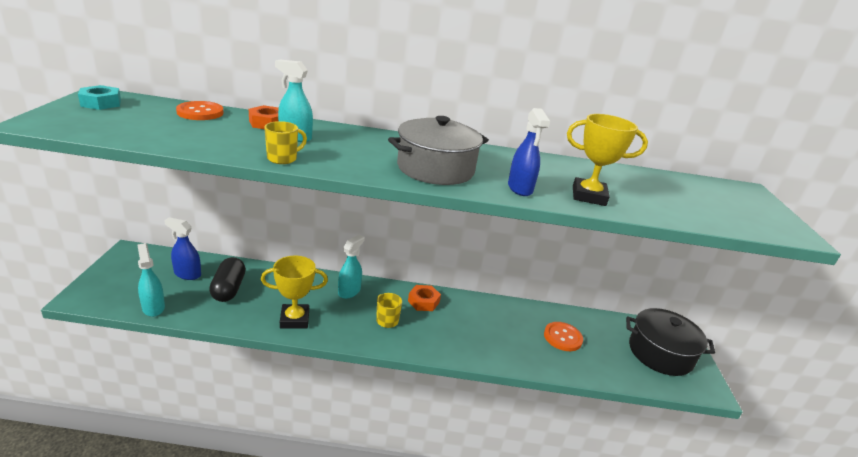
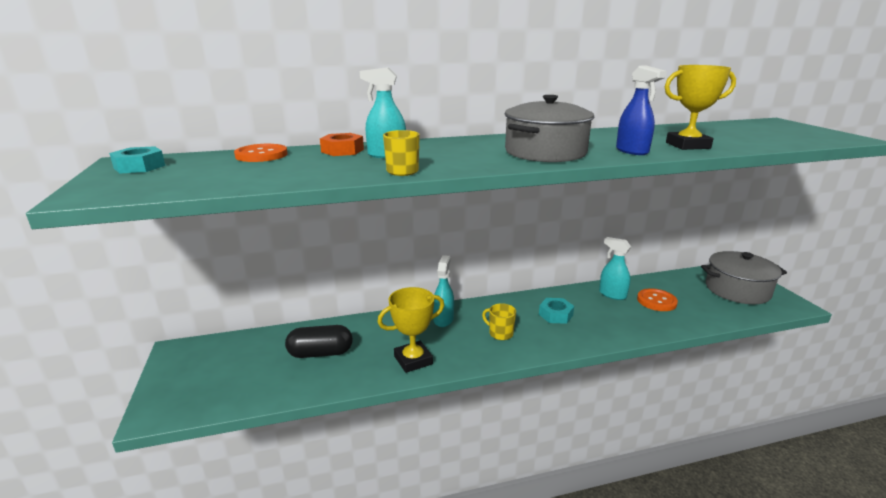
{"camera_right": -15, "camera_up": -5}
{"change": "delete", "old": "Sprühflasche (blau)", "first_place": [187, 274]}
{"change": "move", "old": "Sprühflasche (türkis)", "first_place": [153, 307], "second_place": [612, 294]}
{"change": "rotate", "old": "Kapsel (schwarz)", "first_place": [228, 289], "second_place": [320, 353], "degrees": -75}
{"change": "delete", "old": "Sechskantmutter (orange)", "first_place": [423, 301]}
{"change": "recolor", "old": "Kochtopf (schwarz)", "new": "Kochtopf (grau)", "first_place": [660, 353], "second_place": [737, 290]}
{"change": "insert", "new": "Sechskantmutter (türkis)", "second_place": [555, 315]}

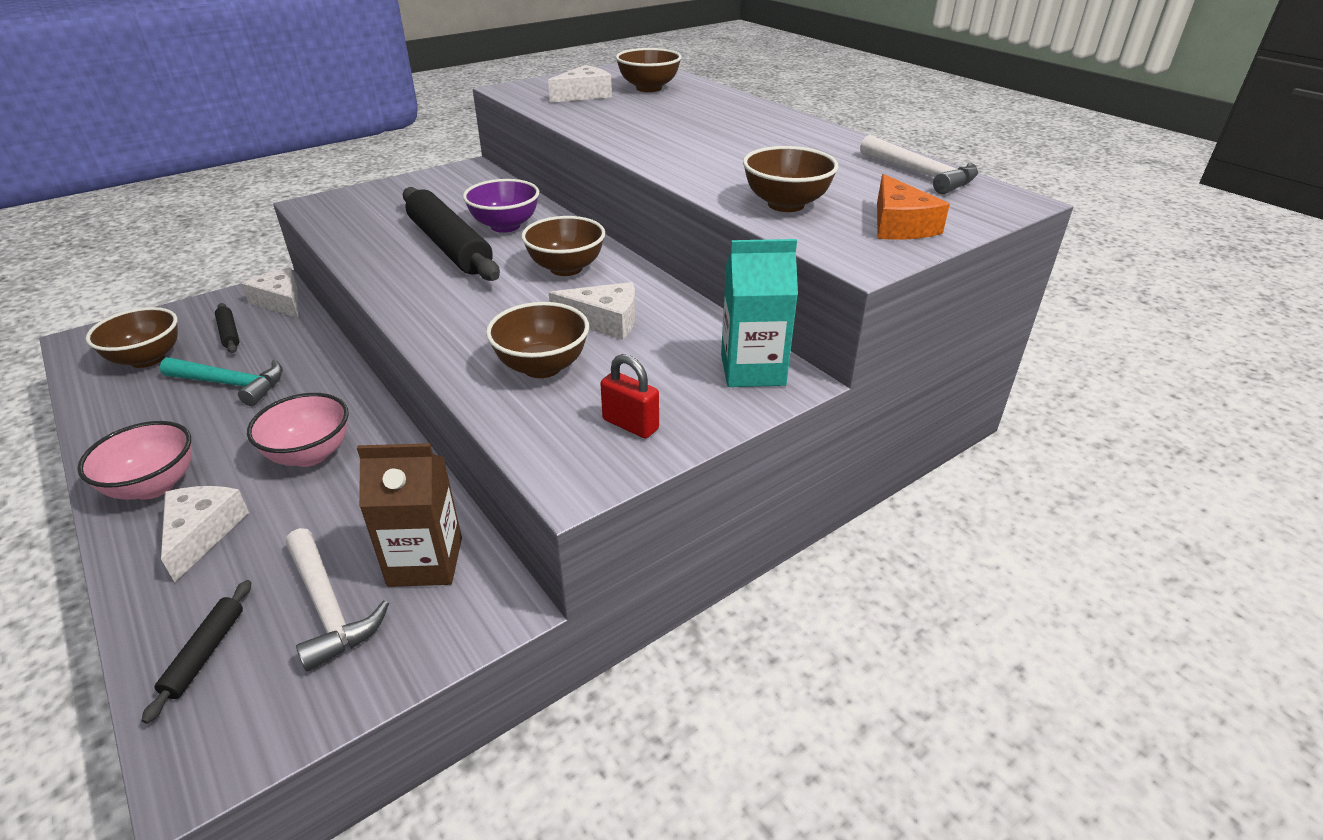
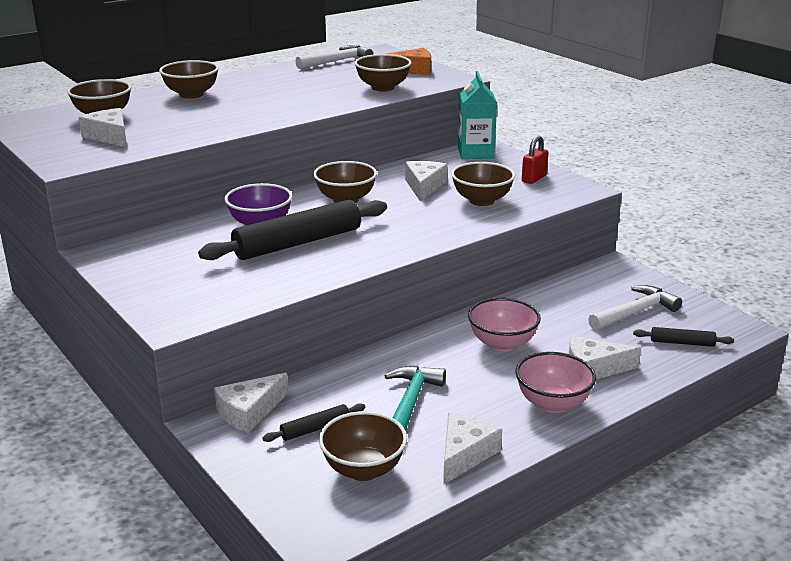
{"camera_right": -90, "camera_up": -10}
{"change": "delete", "old": "Getränkekarton (braun)", "first_place": [425, 561]}
{"change": "insert", "new": "Schüssel (braun)", "second_place": [191, 95]}
{"change": "insert", "new": "Käse (weiß)", "second_place": [465, 454]}

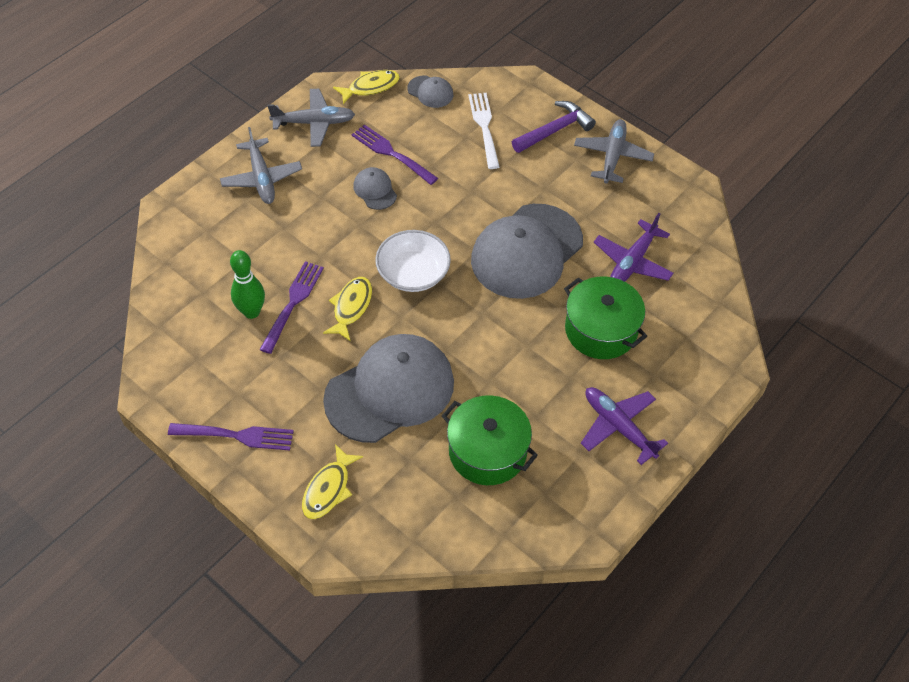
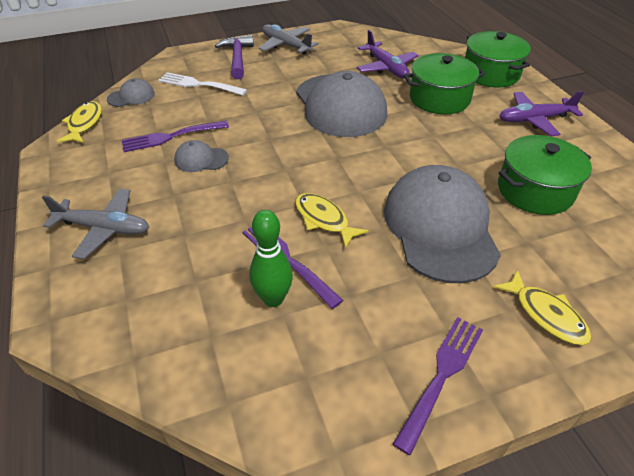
{"camera_right": -60, "camera_up": -10}
{"change": "delete", "old": "Flugzeug (grau)", "first_place": [314, 123]}
{"change": "delete", "old": "Schüssel (weiß)", "first_place": [413, 273]}
{"change": "insert", "new": "Kochtopf (grün)", "second_place": [490, 73]}

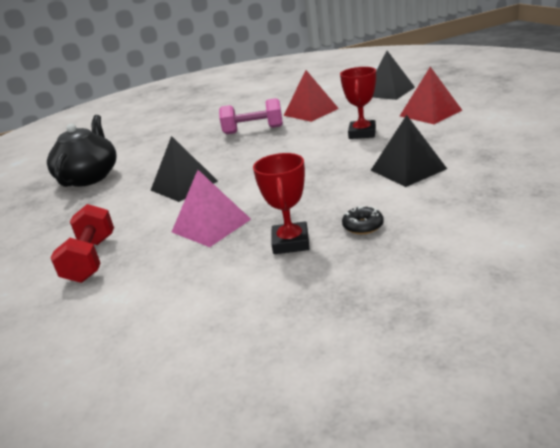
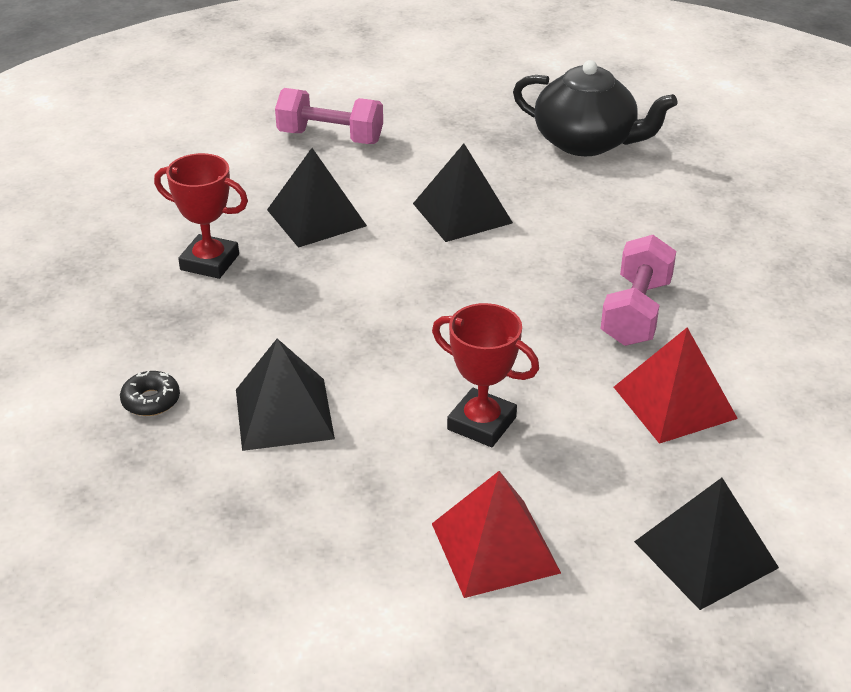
{"camera_right": 105, "camera_up": 10}
{"change": "recolor", "old": "Pyramide (rosa)", "new": "Pyramide (schwarz)", "first_place": [211, 225], "second_place": [316, 217]}
{"change": "recolor", "old": "Hantel (rot)", "new": "Hantel (rosa)", "first_place": [91, 259], "second_place": [330, 137]}
{"change": "move", "old": "Donut (schwarz)", "first_place": [363, 226], "second_place": [151, 400]}

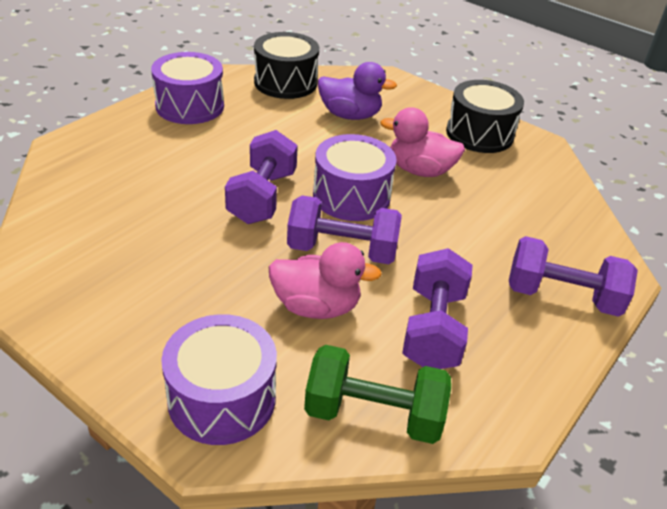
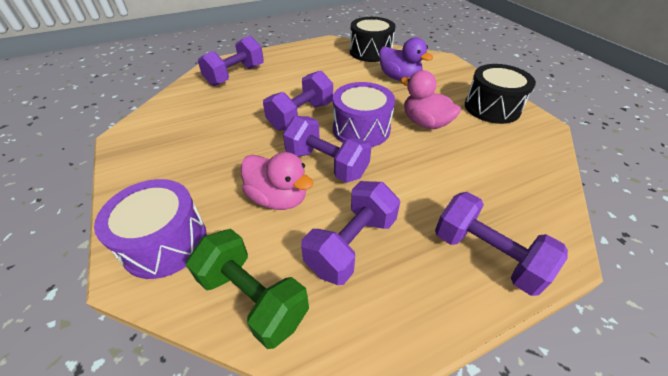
{"camera_right": 30, "camera_up": 5}
{"change": "delete", "old": "Trommel (lila)", "first_place": [190, 106]}
{"change": "insert", "new": "Hantel (lila)", "second_place": [235, 75]}

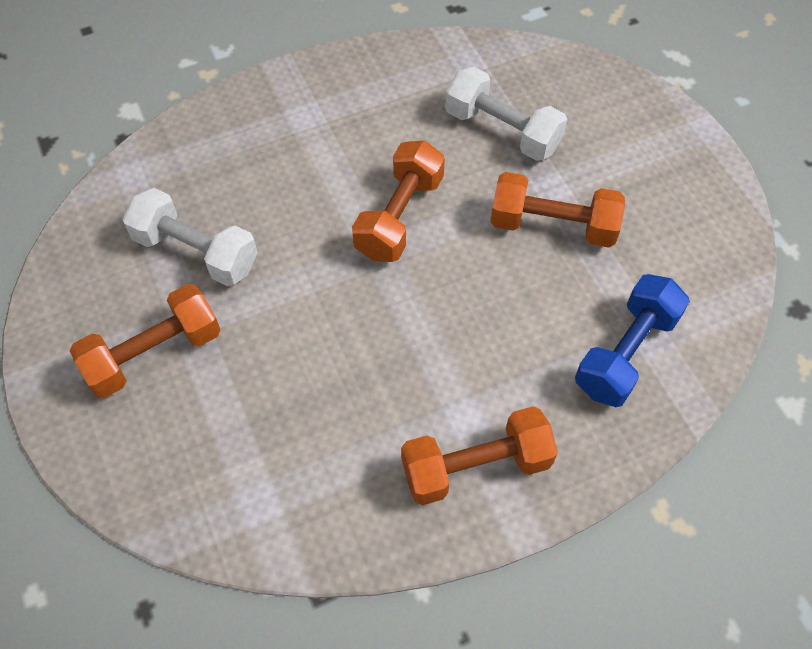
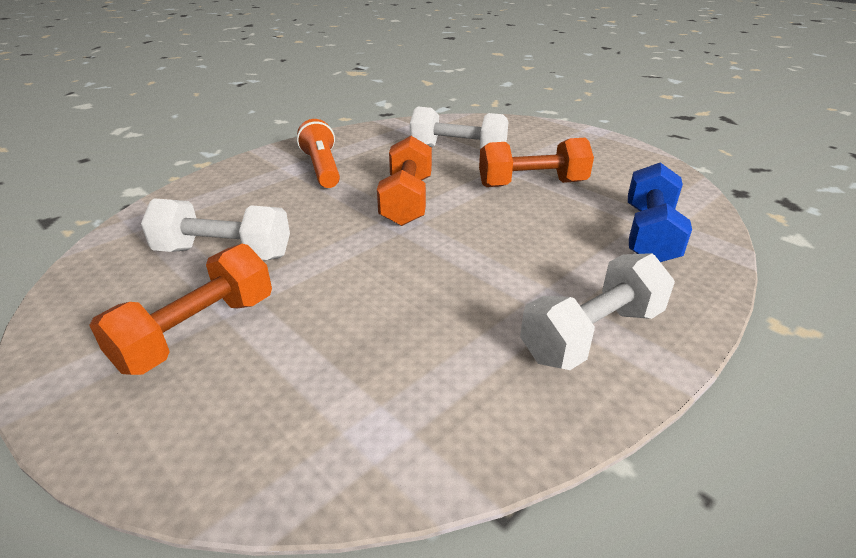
{"camera_right": -20, "camera_up": -25}
{"change": "recolor", "old": "Hantel (orange)", "new": "Hantel (weiß)", "first_place": [476, 466], "second_place": [592, 334]}
{"change": "insert", "new": "Taschenlampe (orange)", "second_place": [322, 168]}

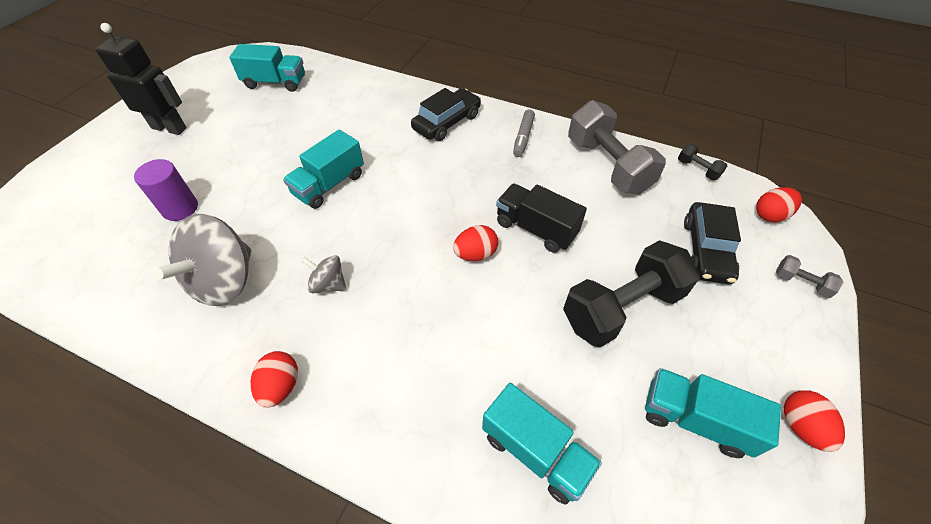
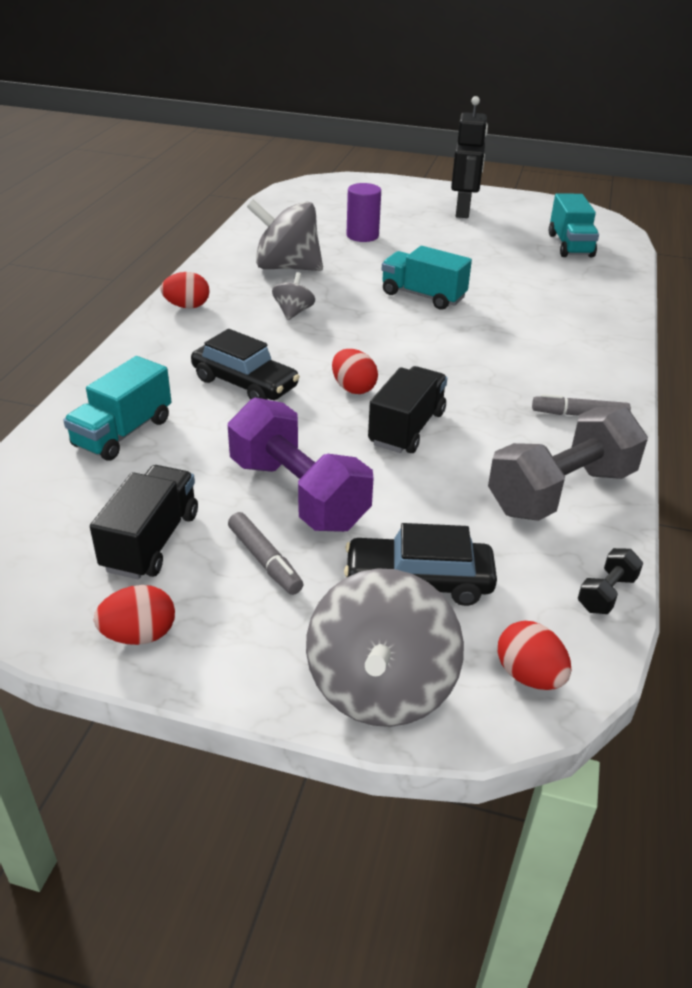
{"camera_right": 80, "camera_up": -15}
{"change": "move", "old": "Auto (schwarz)", "first_place": [447, 122], "second_place": [245, 383]}
{"change": "recolor", "old": "Hantel (schwarz)", "new": "Hantel (lila)", "first_place": [622, 308], "second_place": [298, 494]}
{"change": "replace", "old": "Hantel (grau)", "new": "Kreisel (grau)", "first_place": [801, 283], "second_place": [380, 687]}
{"change": "recolor", "old": "Lastwagen (türkis)", "new": "Lastwagen (schwarz)", "first_place": [695, 419], "second_place": [151, 541]}
{"change": "insert", "new": "Filzstift (grau)", "second_place": [265, 560]}

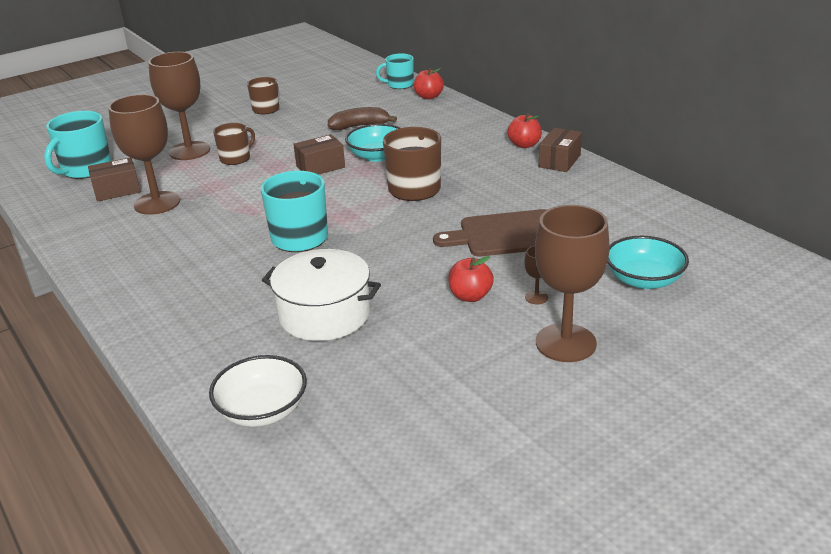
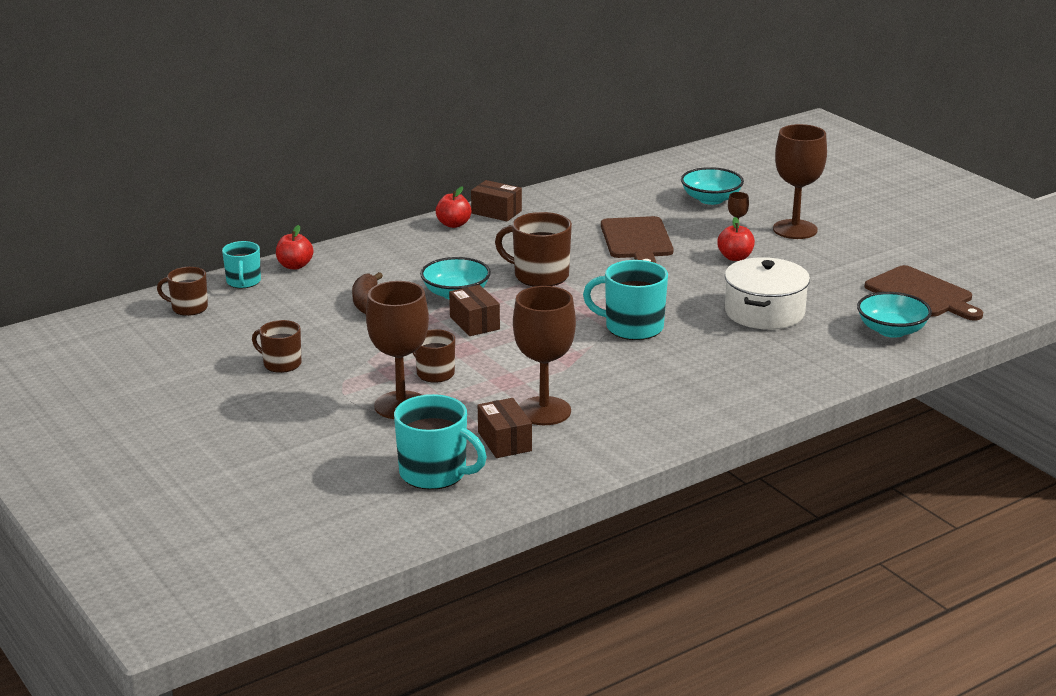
{"camera_right": -90, "camera_up": -5}
{"change": "recolor", "old": "Schüssel (weiß)", "new": "Schüssel (türkis)", "first_place": [262, 410], "second_place": [891, 330]}
{"change": "insert", "new": "Schneidebrett (braun)", "second_place": [922, 294]}
{"change": "insert", "new": "Tasse (braun)", "second_place": [189, 308]}

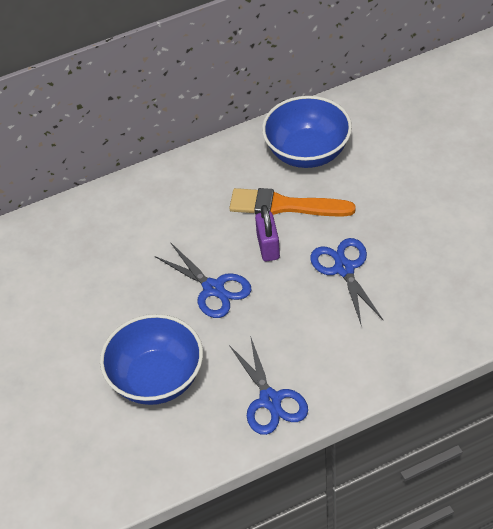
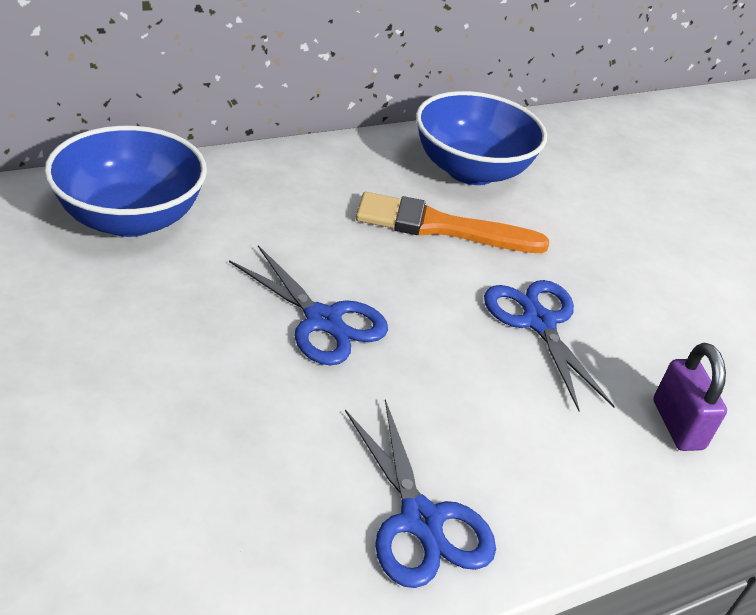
{"camera_right": -10, "camera_up": -10}
{"change": "move", "old": "Vorhängeschloss (lila)", "first_place": [268, 247], "second_place": [677, 425]}
{"change": "move", "old": "Schüssel (blau)", "first_place": [156, 379], "second_place": [130, 218]}

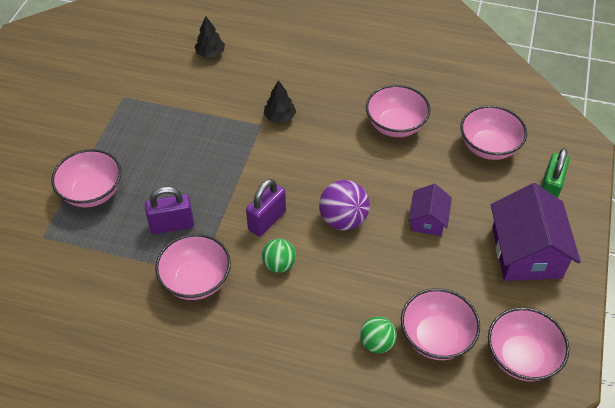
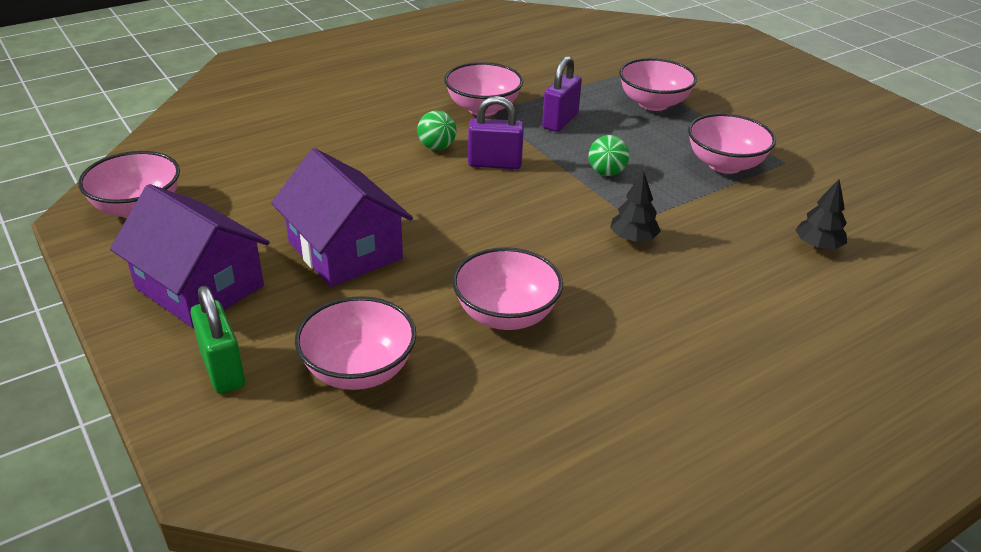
{"camera_right": 130, "camera_up": -15}
{"change": "rotate", "old": "Vorhängeschloss (lila)", "first_place": [267, 220], "second_place": [495, 164], "degrees": -75}
{"change": "delete", "old": "Ball (lila)", "first_place": [343, 220]}
{"change": "resize", "old": "Haus (lila)", "first_place": [428, 220], "second_place": [345, 250], "factor": 1.84}
{"change": "move", "old": "Schüssel (rosa)", "first_place": [436, 337], "second_place": [725, 164]}
{"change": "move", "old": "Ball (grün)", "first_place": [377, 343], "second_place": [606, 173]}

